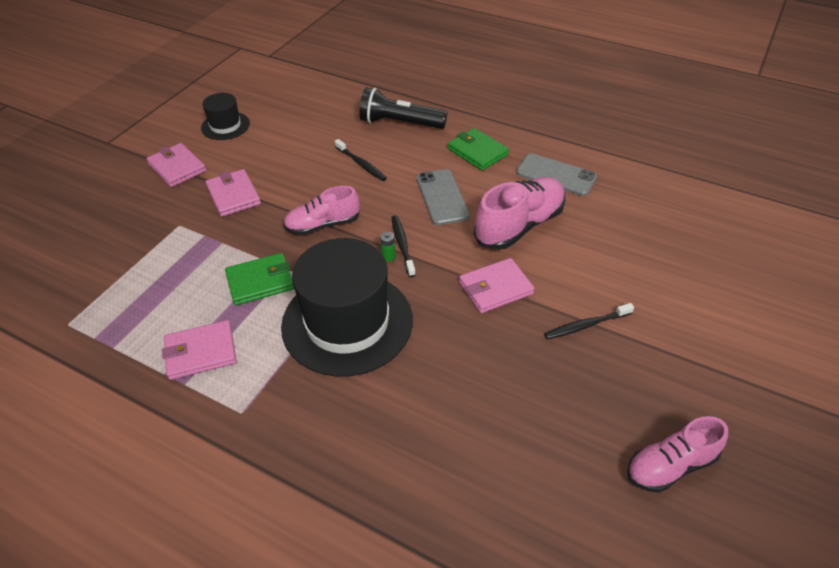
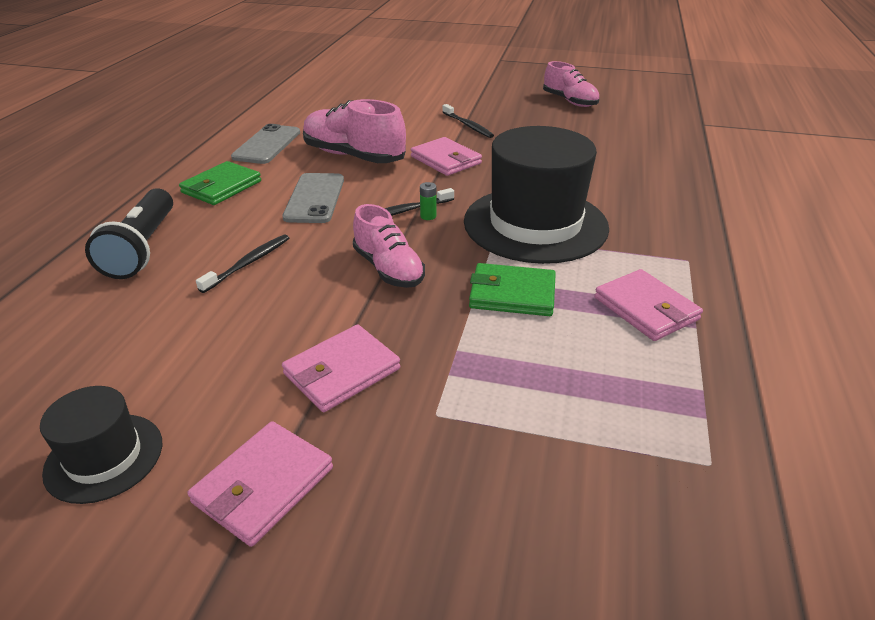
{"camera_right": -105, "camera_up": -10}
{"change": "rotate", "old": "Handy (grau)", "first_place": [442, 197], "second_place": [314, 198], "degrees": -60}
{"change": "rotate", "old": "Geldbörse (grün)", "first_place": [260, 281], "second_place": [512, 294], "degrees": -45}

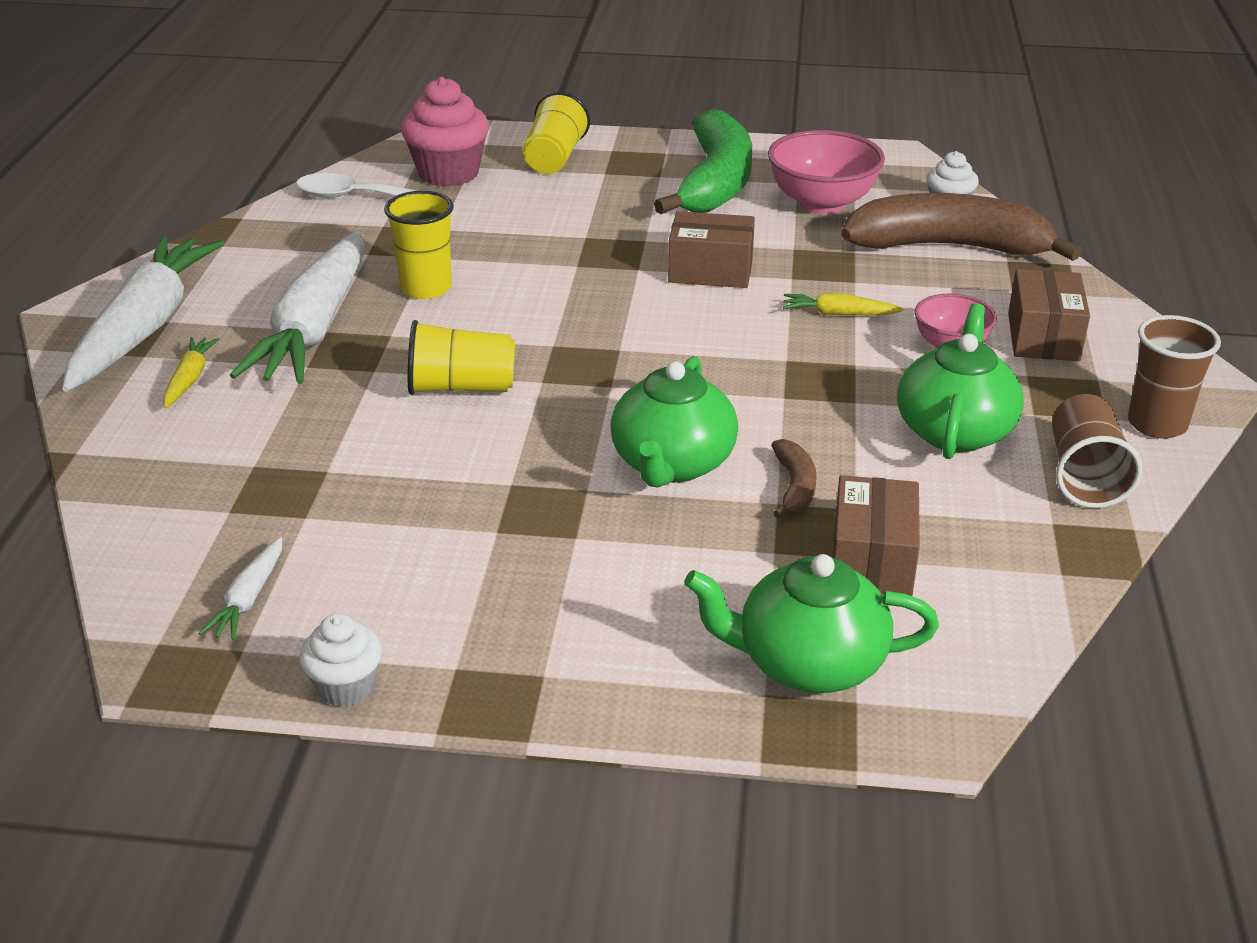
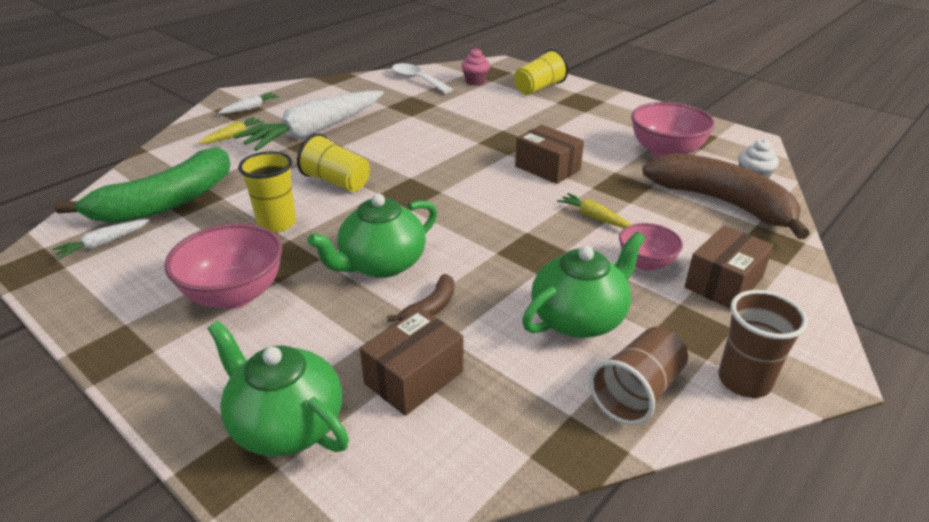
{"camera_right": 35, "camera_up": 0}
{"change": "resize", "old": "Muffin (rosa)", "first_place": [448, 173], "second_place": [475, 81], "factor": 0.57}
{"change": "move", "old": "Banane (grün)", "first_place": [715, 182], "second_place": [166, 202]}
{"change": "move", "old": "Becher (gelb)", "first_place": [426, 288], "second_place": [277, 223]}
{"change": "resize", "old": "Karotte (weiß)", "first_place": [145, 327], "second_place": [250, 108], "factor": 0.41}
{"change": "delete", "old": "Muffin (weiß)", "first_place": [346, 687]}
{"change": "insert", "new": "Schüssel (rosa)", "second_place": [234, 295]}

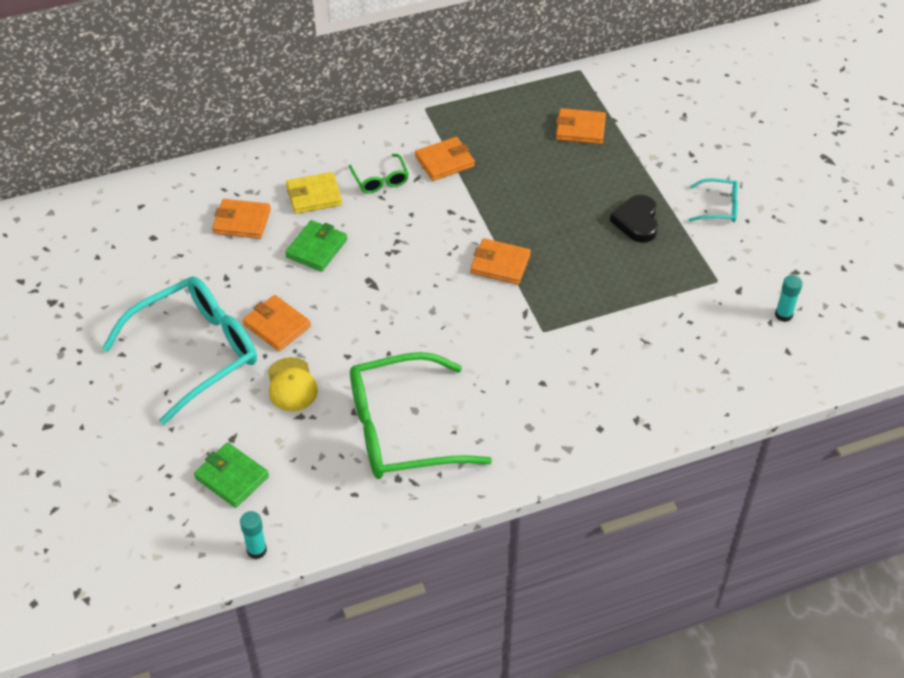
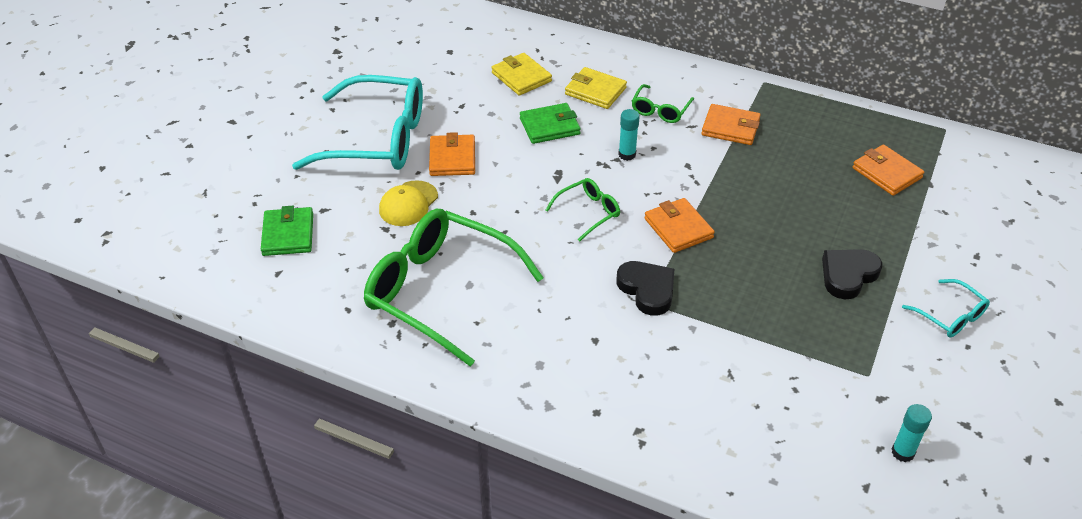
{"camera_right": 45, "camera_up": -5}
{"change": "recolor", "old": "Geldbörse (orange)", "new": "Geldbörse (gelb)", "first_place": [242, 221], "second_place": [521, 77]}
{"change": "move", "old": "Klebestift (türkis)", "first_place": [256, 550], "second_place": [627, 155]}
{"change": "insert", "new": "Brille (grün)", "second_place": [588, 212]}
{"change": "insert", "new": "Herz (schwarz)", "second_place": [647, 290]}

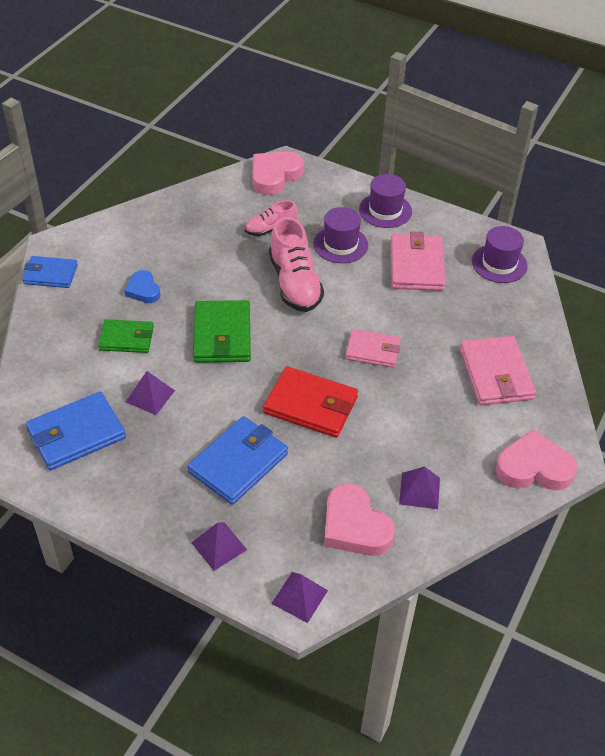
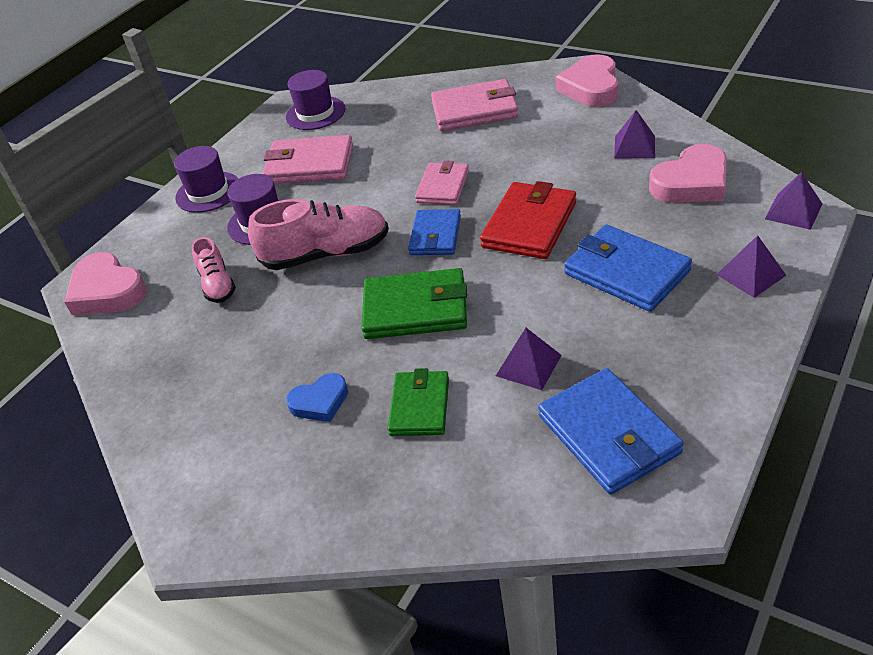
{"camera_right": -80, "camera_up": -5}
{"change": "move", "old": "Geldbörse (blau)", "first_place": [50, 274], "second_place": [435, 236]}

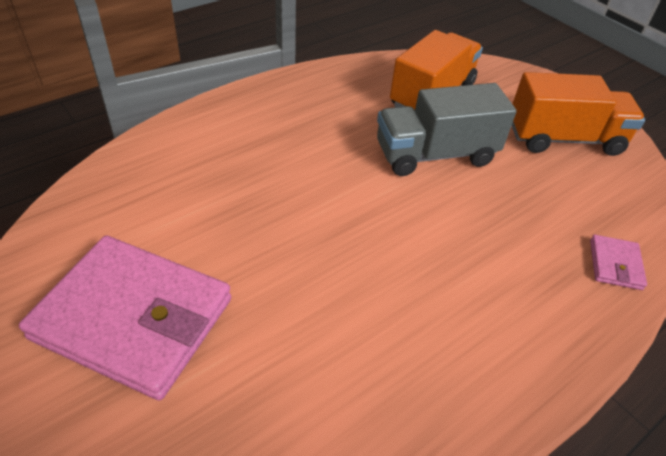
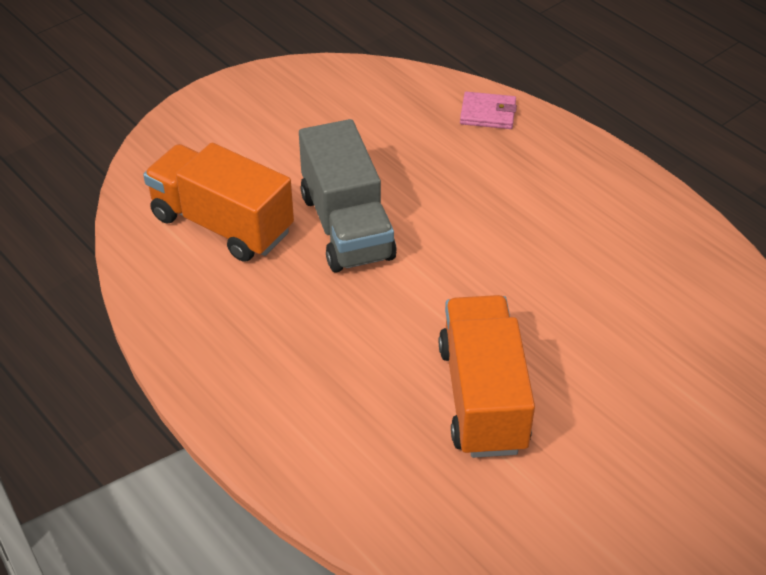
{"camera_right": -90, "camera_up": 0}
{"change": "move", "old": "Lastwagen (orange)", "first_place": [564, 139], "second_place": [483, 397]}
{"change": "delete", "old": "Geldbörse (rosa)", "first_place": [133, 318]}

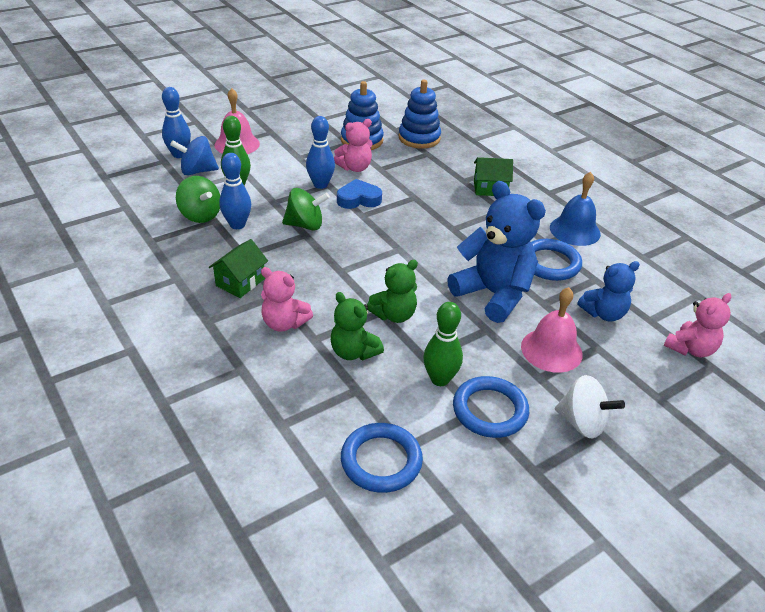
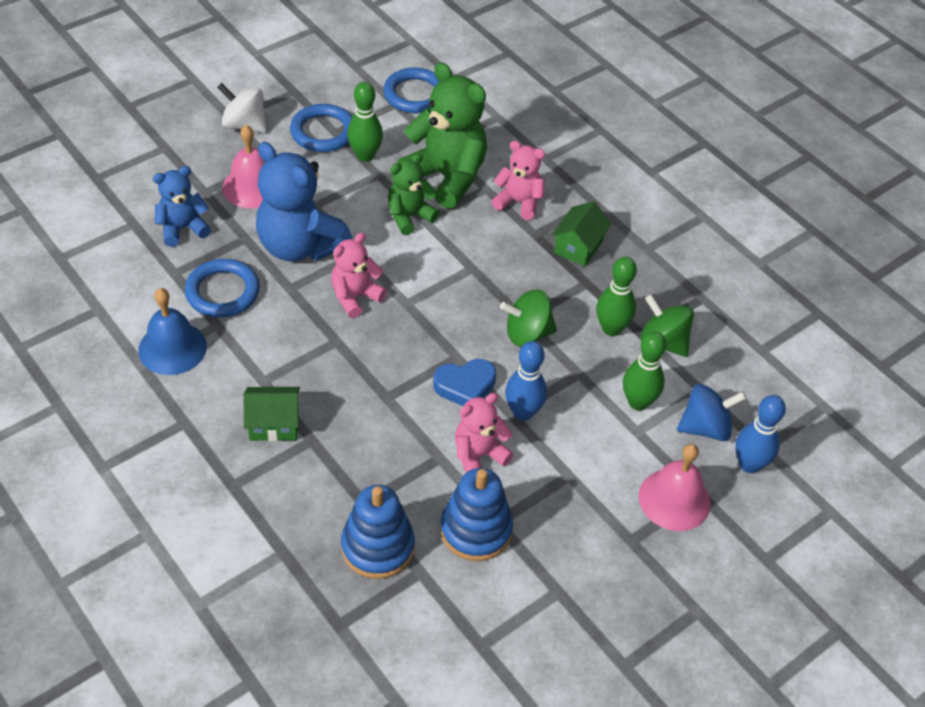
{"camera_right": 175, "camera_up": 10}
{"change": "recolor", "old": "Bowlingkegel (blau)", "new": "Bowlingkegel (grün)", "first_place": [237, 225], "second_place": [611, 328]}
{"change": "resize", "old": "Teddybär (grün)", "first_place": [353, 352], "second_place": [446, 177], "factor": 1.75}
{"change": "move", "old": "Teddybär (rosa)", "first_place": [690, 349], "second_place": [355, 297]}

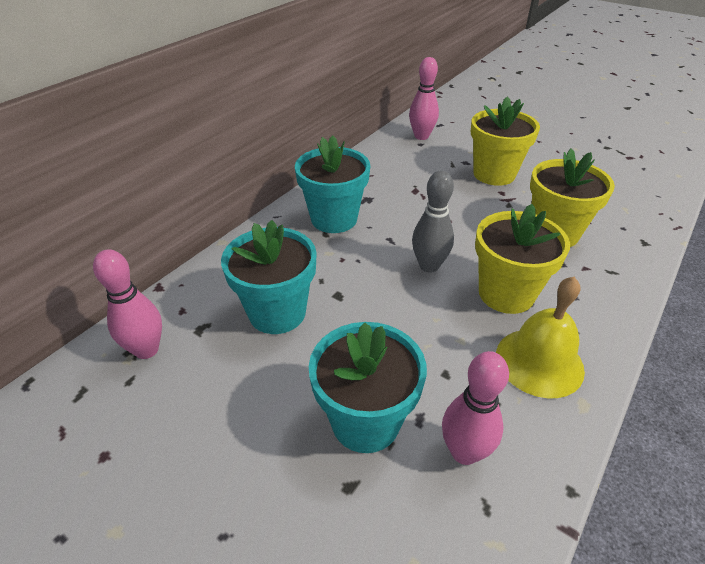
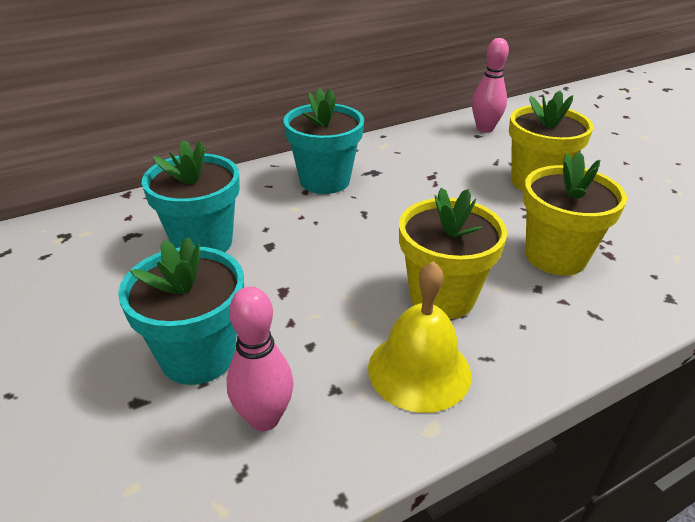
{"camera_right": 25, "camera_up": -5}
{"change": "delete", "old": "Bowlingkegel (grau)", "first_place": [429, 266]}
{"change": "delete", "old": "Bowlingkegel (rosa)", "first_place": [146, 350]}

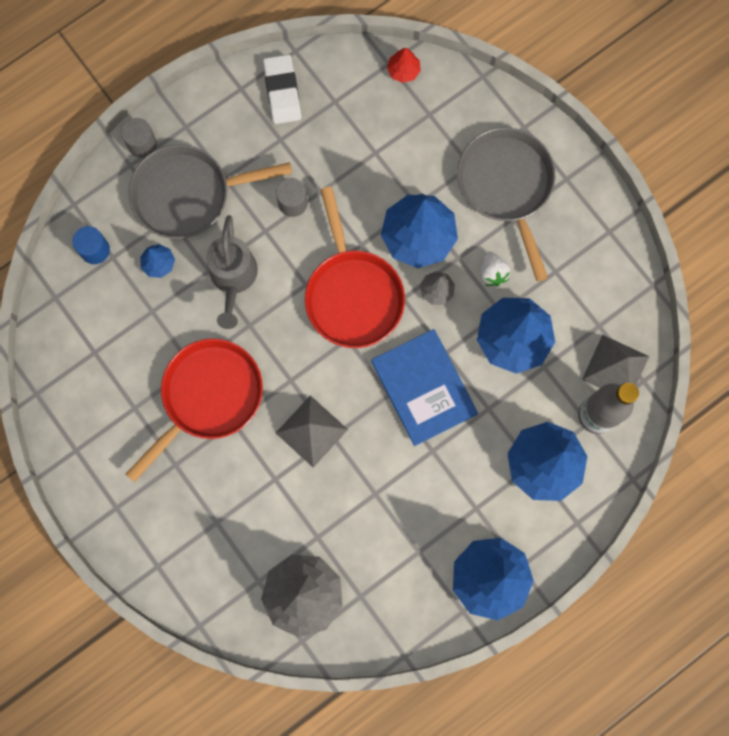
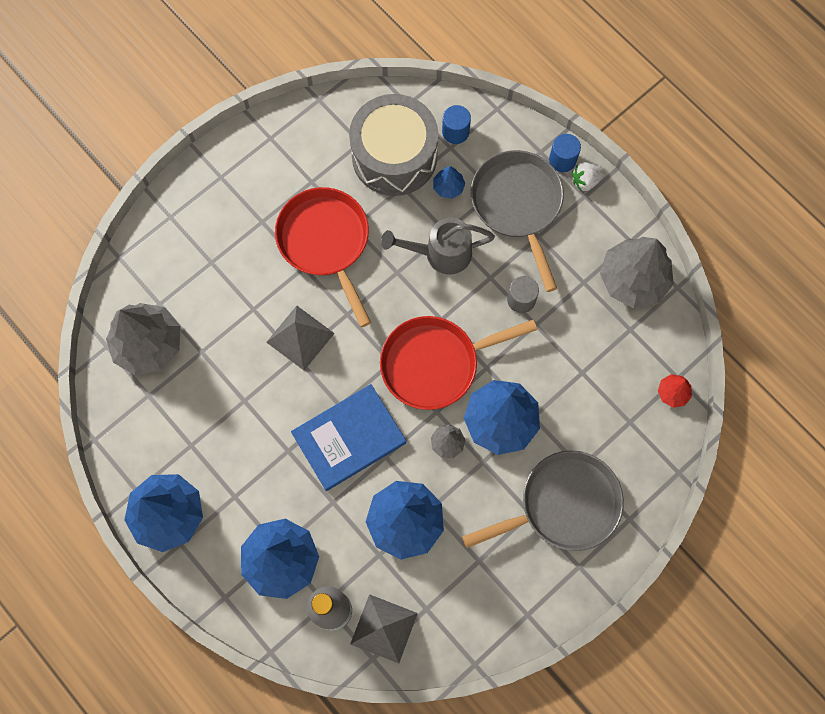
{"camera_right": 85, "camera_up": -5}
{"change": "replace", "old": "Radiergummi (weiß)", "new": "Baum (grau)", "first_place": [282, 91], "second_place": [633, 279]}
{"change": "recolor", "old": "Vollzylinder (grau)", "new": "Vollzylinder (blau)", "first_place": [142, 144], "second_place": [562, 160]}
{"change": "move", "old": "Erdbeere (weiß)", "first_place": [492, 273], "second_place": [585, 181]}
{"change": "rotate", "old": "Pfanne (rot)", "first_place": [208, 397], "second_place": [326, 243], "degrees": -150}
{"change": "insert", "new": "Trommel (grau)", "second_place": [394, 156]}

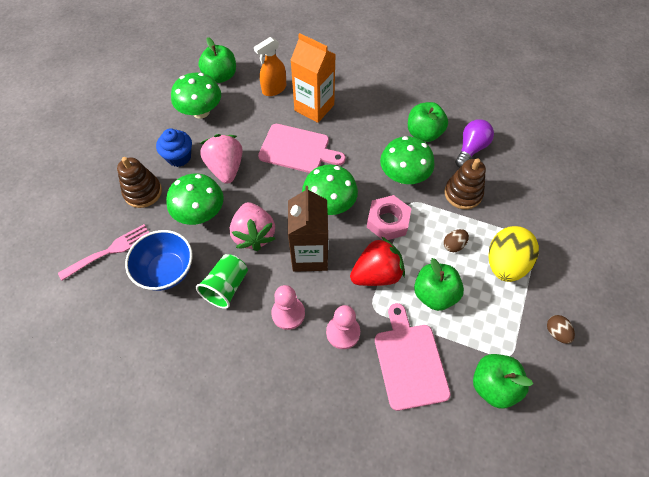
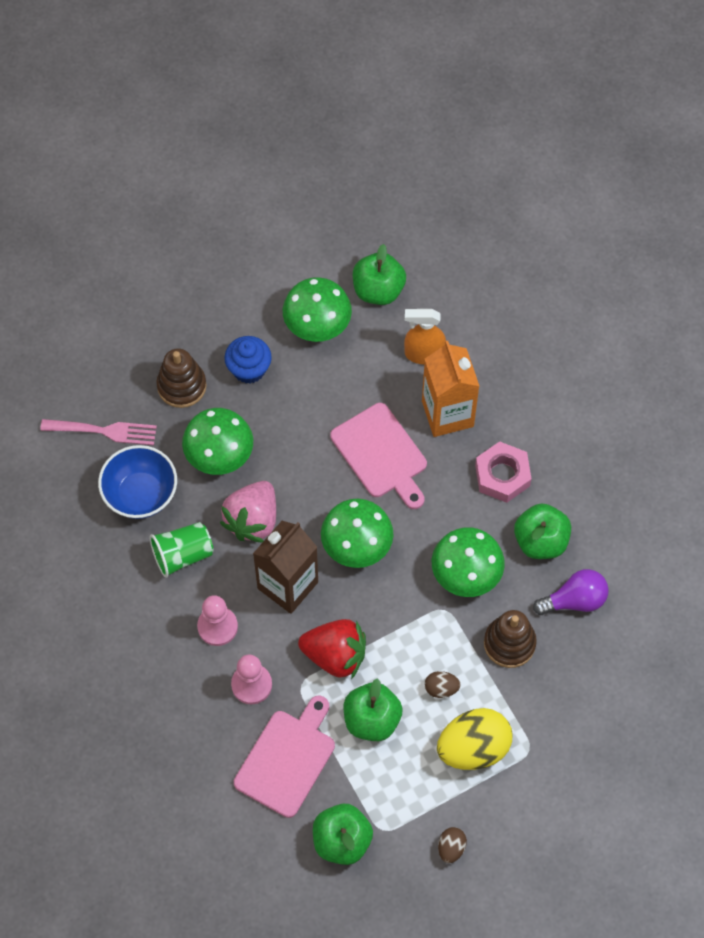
{"camera_right": 40, "camera_up": 5}
{"change": "delete", "old": "Erdbeere (rosa)", "first_place": [226, 168]}
{"change": "move", "old": "Sechskantmutter (rosa)", "first_place": [388, 221], "second_place": [502, 475]}

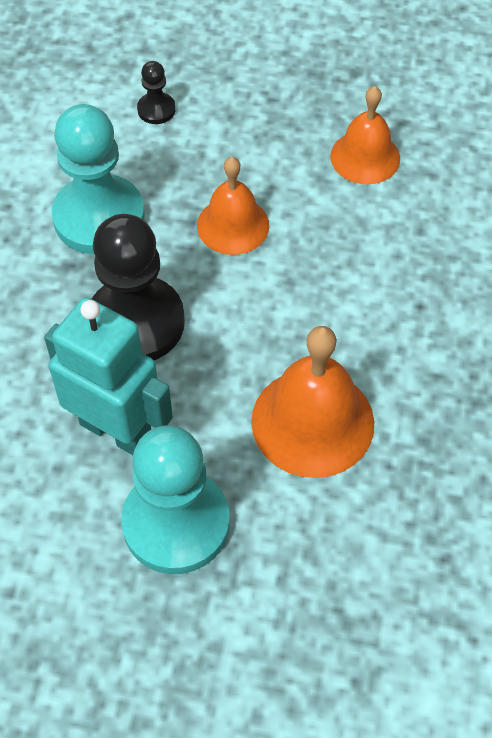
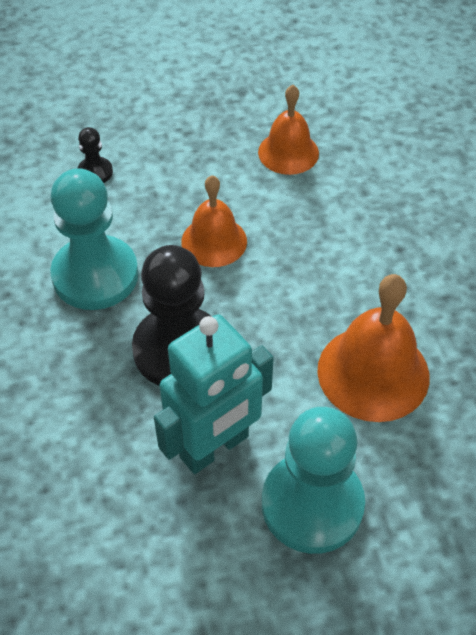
{"camera_right": -25, "camera_up": -5}
{"change": "rotate", "old": "Roboter (türkis)", "first_place": [116, 431], "second_place": [215, 447], "degrees": 135}

